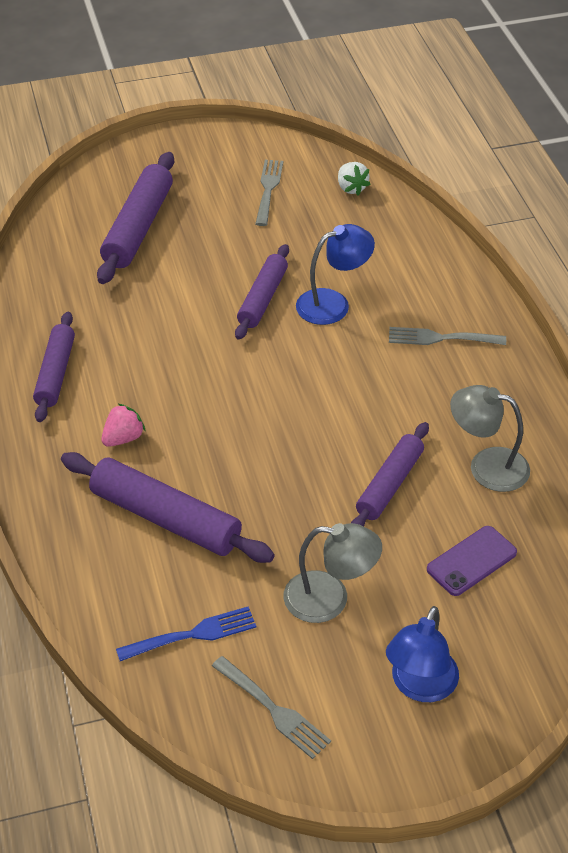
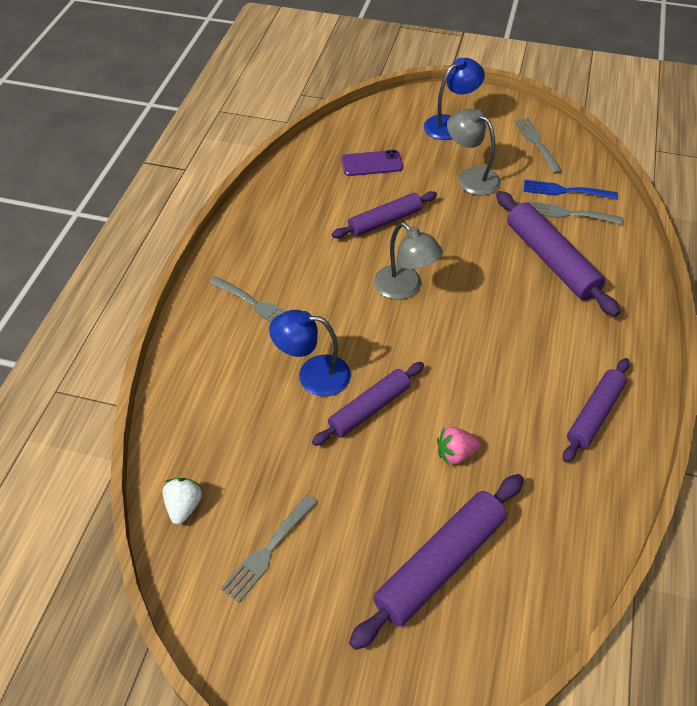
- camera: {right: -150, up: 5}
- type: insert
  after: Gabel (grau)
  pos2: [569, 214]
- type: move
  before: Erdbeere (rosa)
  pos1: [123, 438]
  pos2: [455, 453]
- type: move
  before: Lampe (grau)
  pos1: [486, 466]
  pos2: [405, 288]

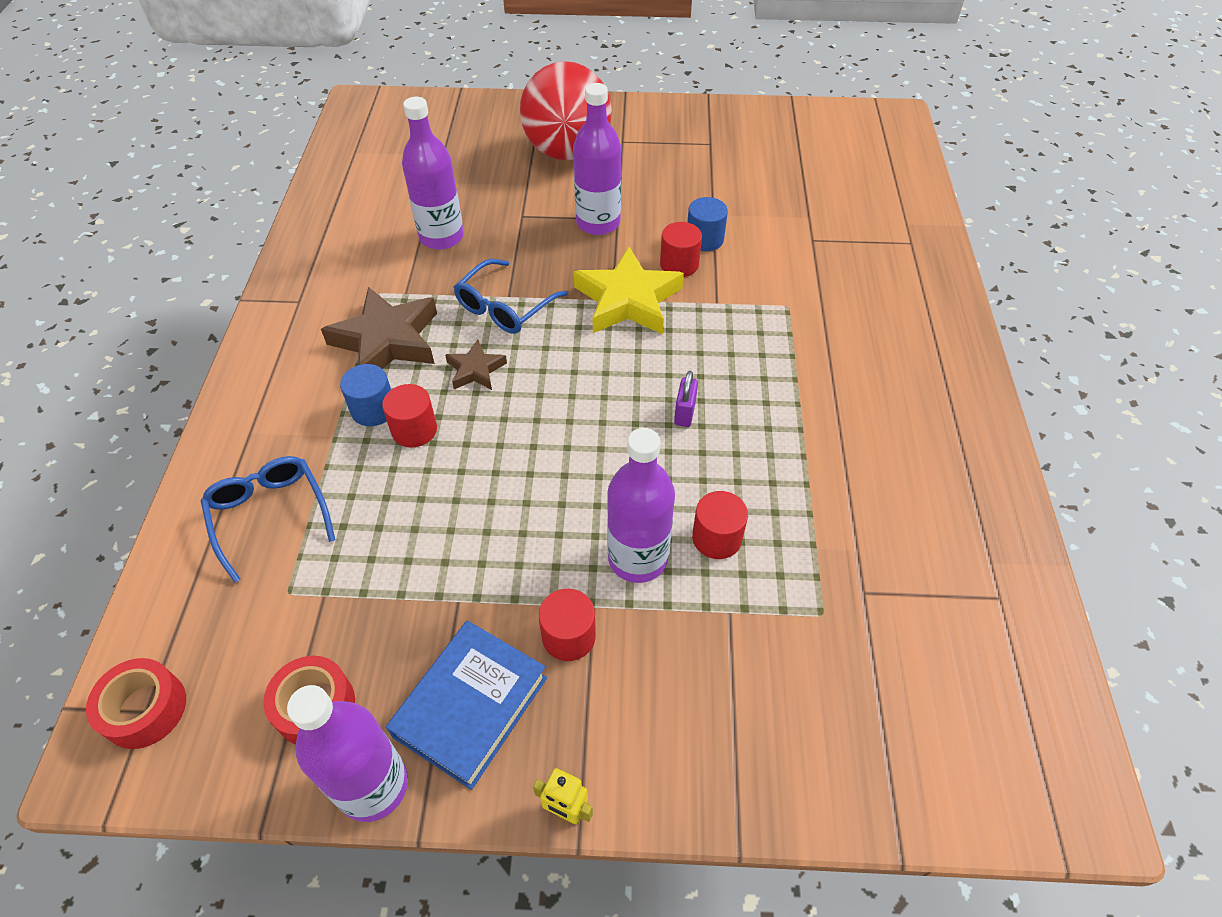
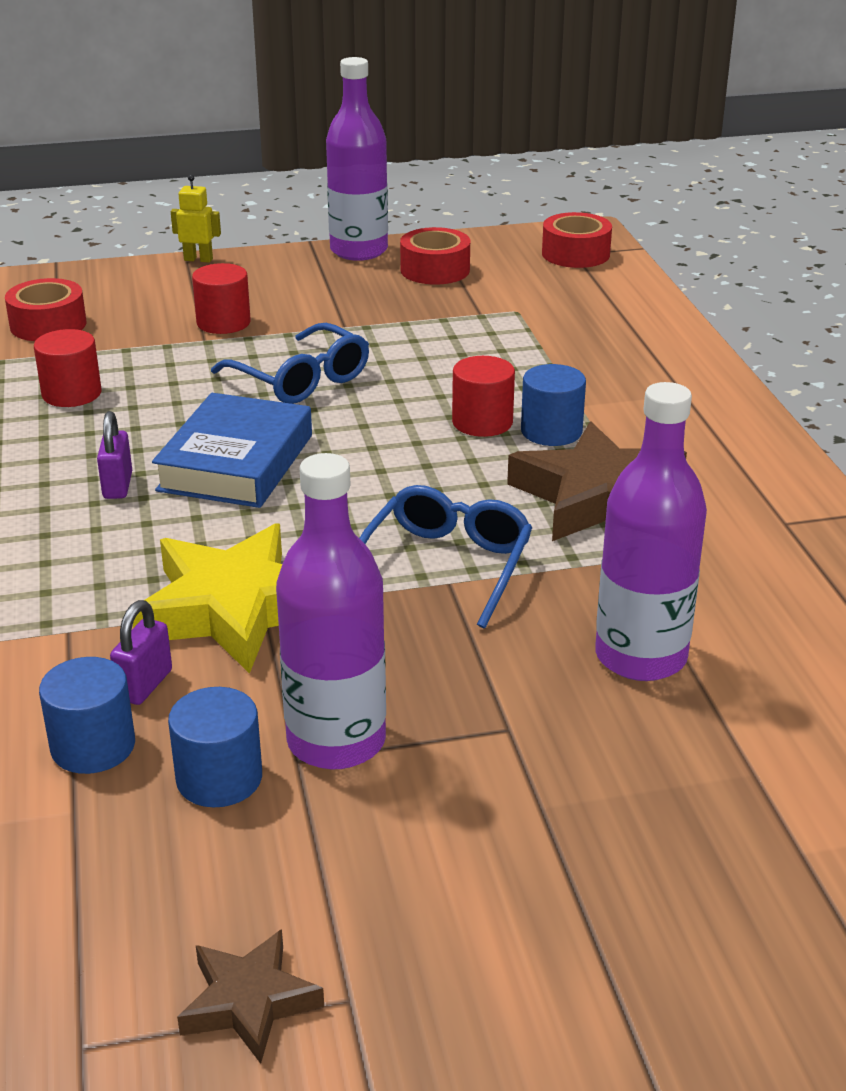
- camera: {right: 165, up: -20}
- type: delete
  before: Ball (rot)
  pos1: [567, 152]
- type: delete
  before: Flasche (lila)
  pos1: [637, 558]
- type: insert
  after: Klebeband (rot)
  pos2: [48, 325]
- type: insert
  after: Vollzylinder (blau)
  pos2: [219, 778]
- type: move
  before: Brille (blau)
  pos1: [269, 514]
  pos2: [302, 380]
- type: move
  before: Buch (blau)
  pos1: [471, 707]
  pos2: [236, 463]
- type: move
  before: Stern (braun)
  pos1: [475, 370]
  pos2: [249, 1001]
- type: replace
  before: Vollzylinder (rot)
  after: Vorhängeschloss (lila)
  pos1: [679, 264]
  pos2: [145, 685]

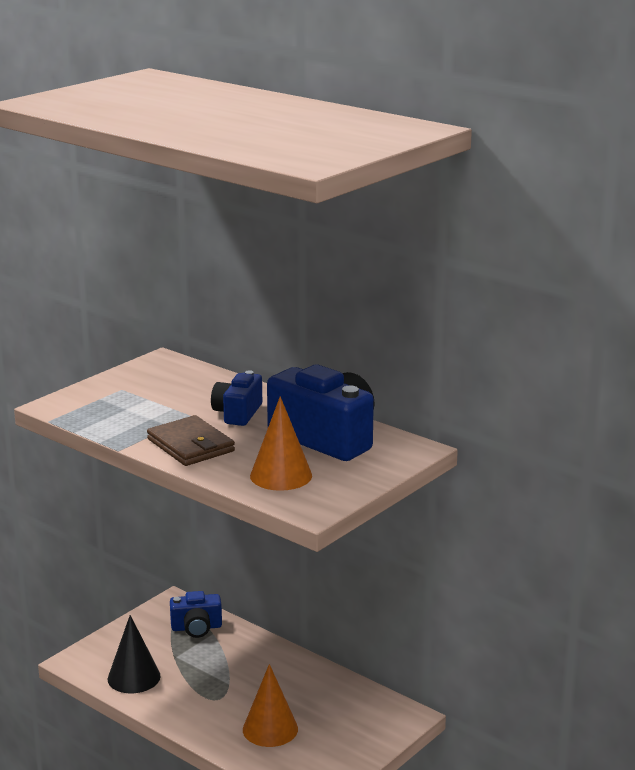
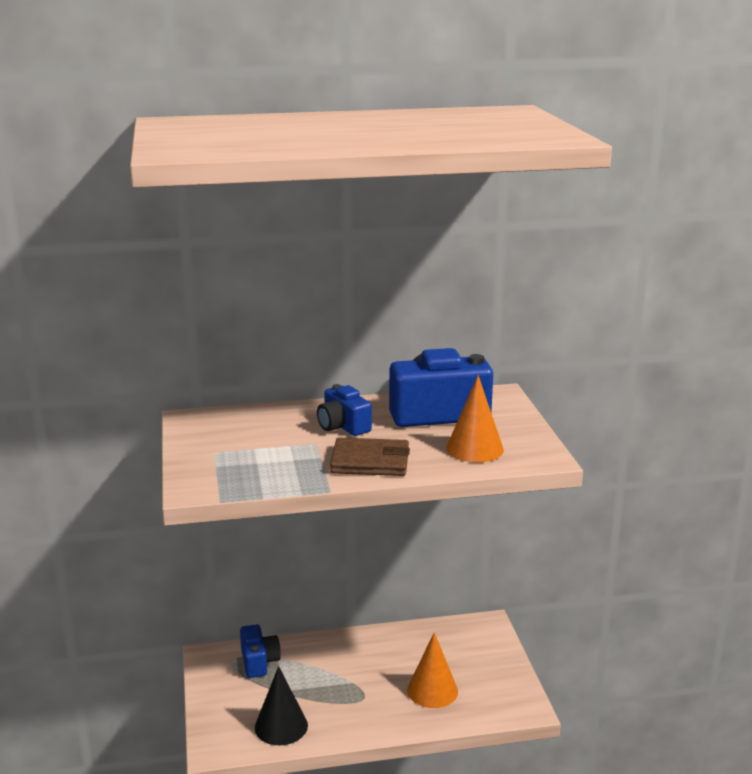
- camera: {right: -50, up: 0}
- type: rotate
  before: Kamera (blau)
  pos1: [196, 627]
  pos2: [259, 661]
  turn: -45

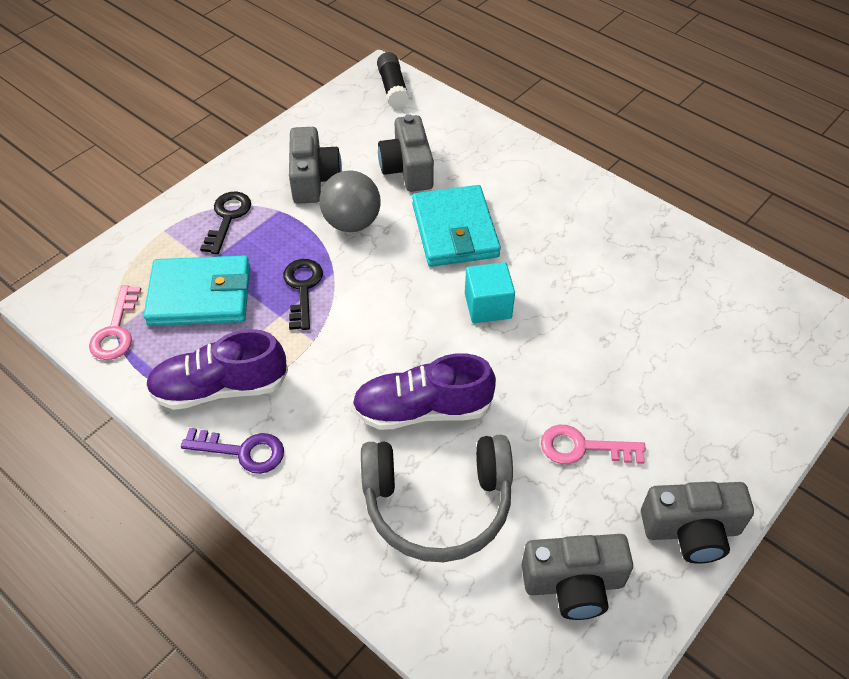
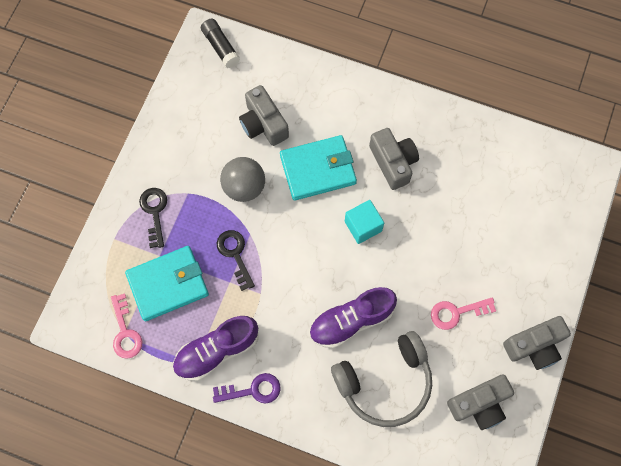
- camera: {right: -20, up: 20}
- type: move
  before: Kamera (grau)
  pos1: [313, 179]
  pos2: [393, 162]
- type: rotate
  before: Geldbörse (türkis)
  pos1: [455, 230]
  pos2: [318, 169]
  turn: -75

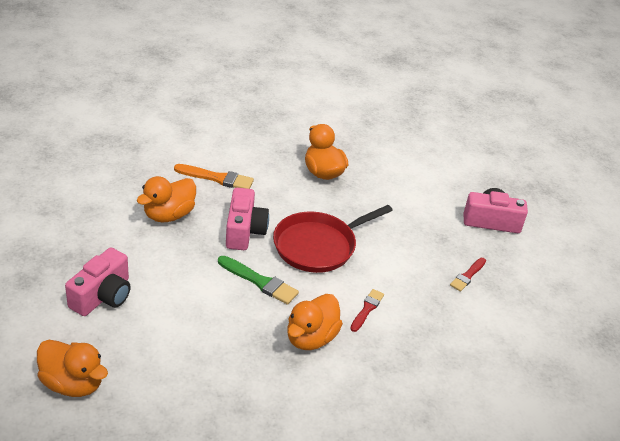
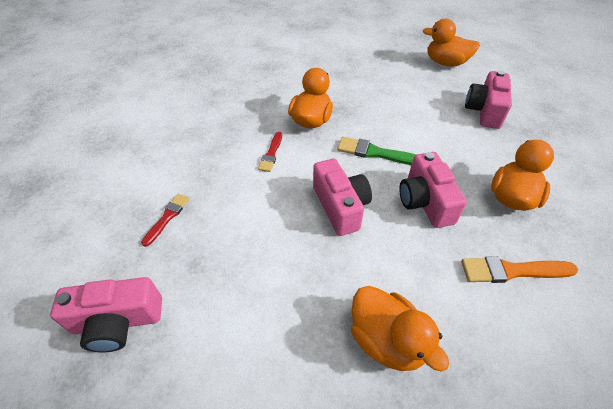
- camera: {right: 170, up: 10}
- type: replace
  before: Pfanne (rot)
  after: Kamera (rosa)
  pos1: [318, 246]
  pos2: [340, 206]

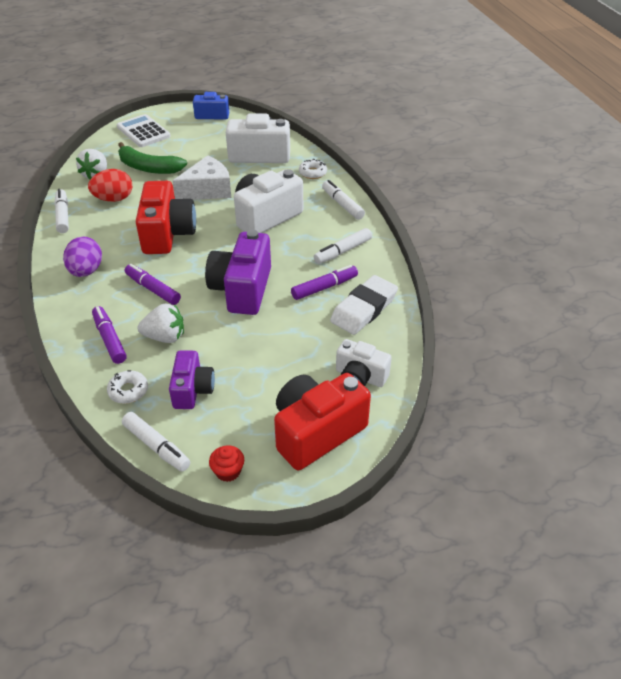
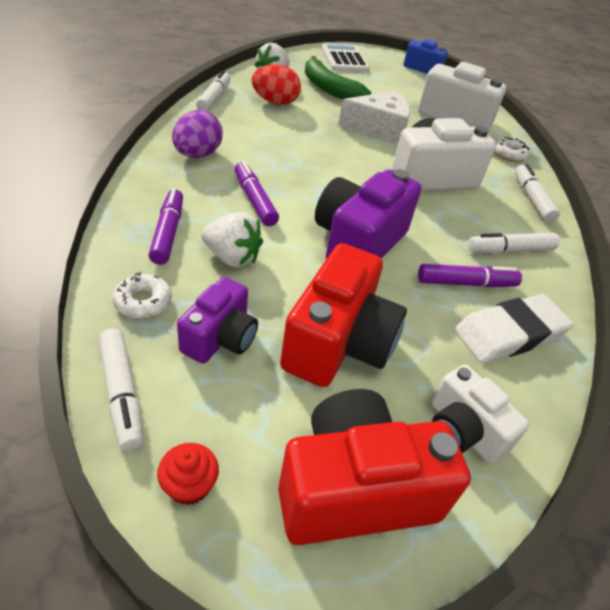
- camera: {right: 20, up: 0}
- type: move
  before: Kamera (rot)
  pos1: [167, 234]
  pos2: [338, 343]

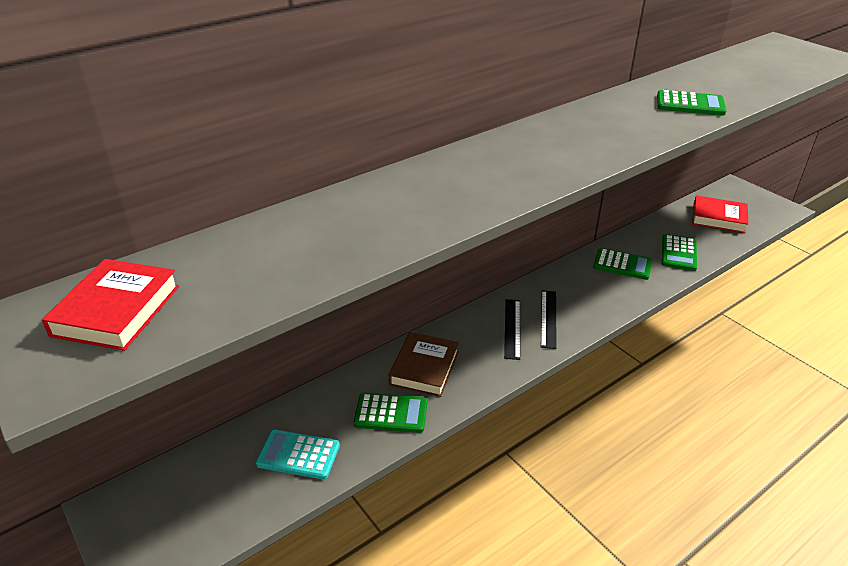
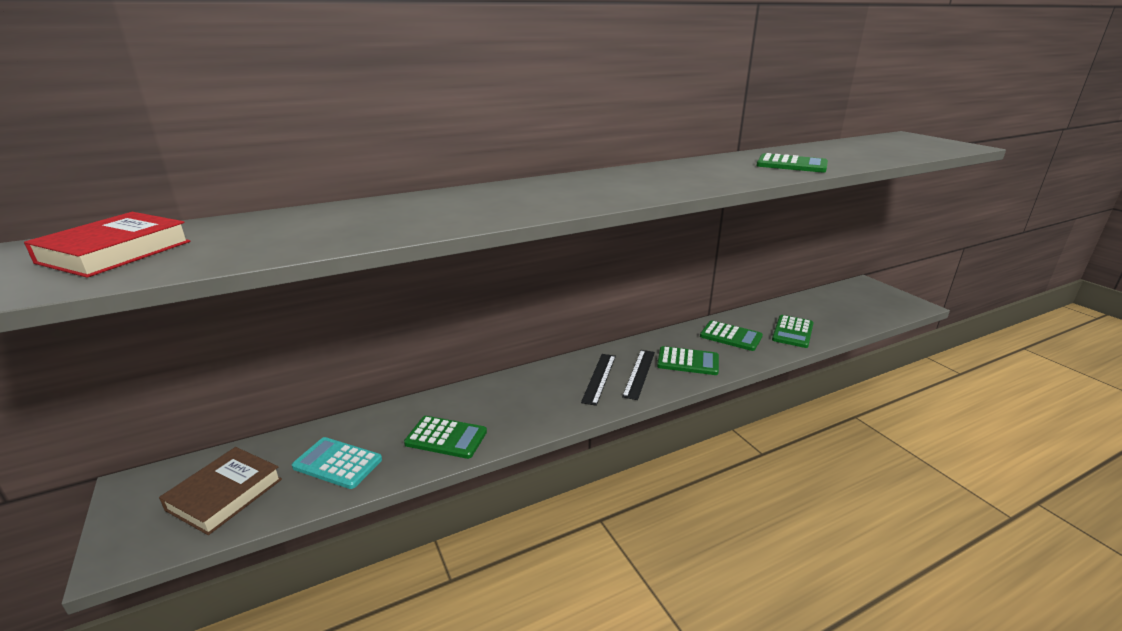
- camera: {right: 10, up: -10}
- type: delete
  before: Buch (rot)
  pos1: [718, 218]
- type: insert
  after: Taschenrechner (grün)
  pos2: [688, 362]
- type: move
  before: Buch (braun)
  pos1: [424, 368]
  pos2: [225, 494]

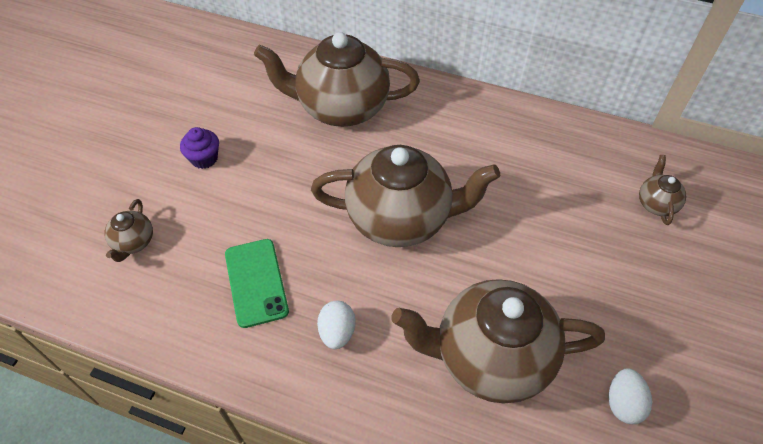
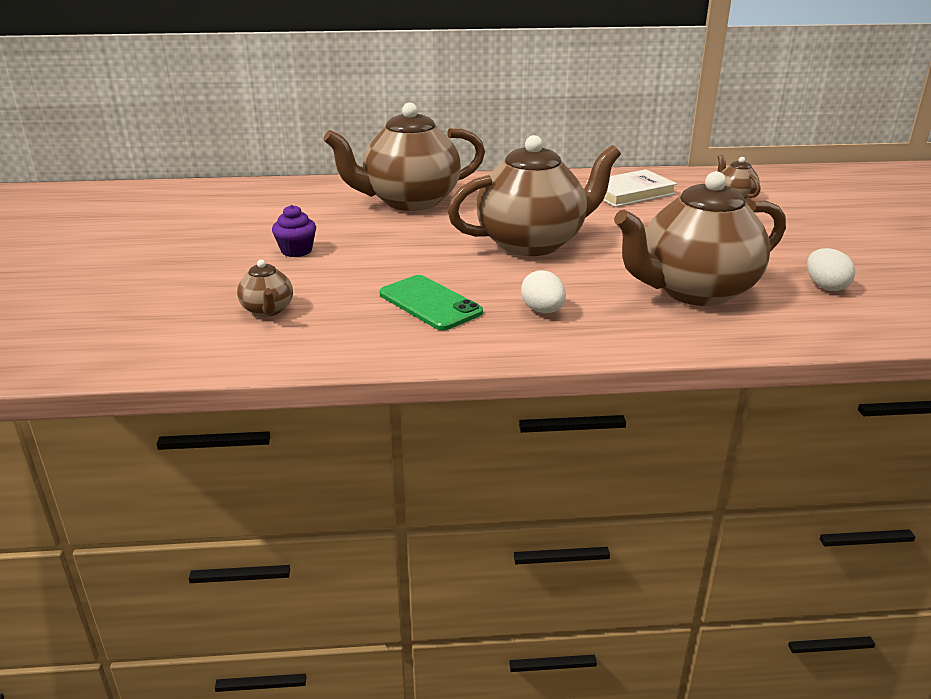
- camera: {right: -25, up: -25}
- type: insert
  after: Buch (weiß)
  pos2: [630, 193]

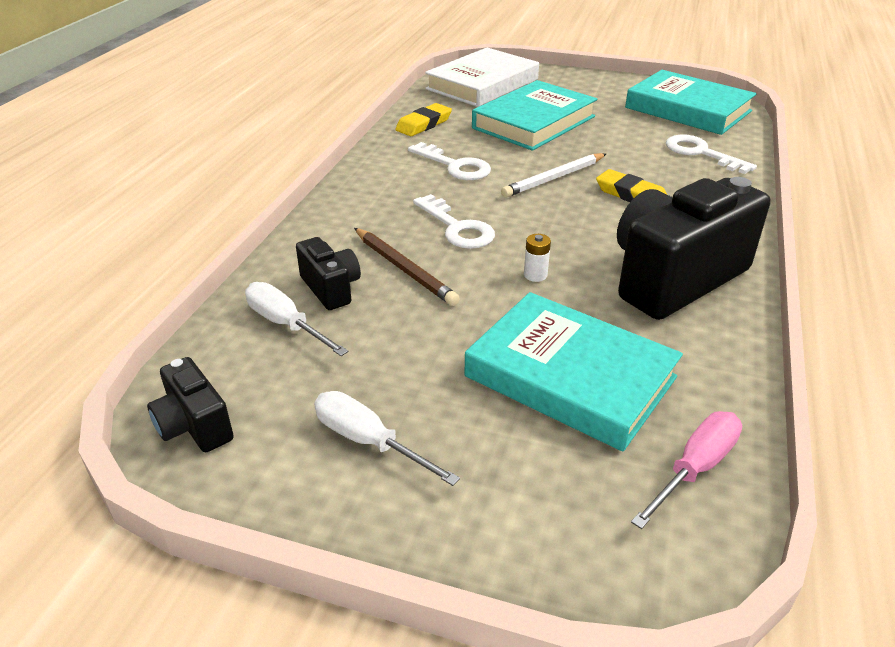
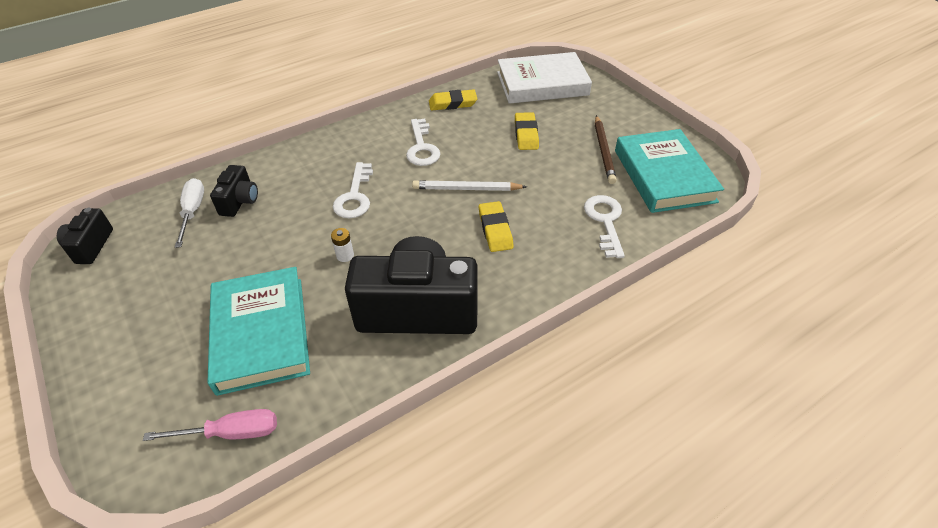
- camera: {right: 40, up: 10}
- type: delete
  before: Schraubenzieher (weiß)
  pos1: [368, 441]
- type: move
  before: Bleistift (braun)
  pos1: [404, 269]
  pos2: [604, 151]
- type: replace
  before: Buch (türkis)
  after: Radiergummi (gelb)
  pos1: [534, 122]
  pos2: [526, 134]

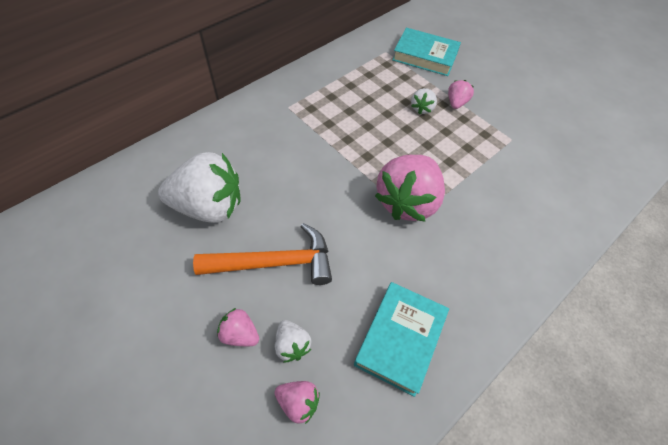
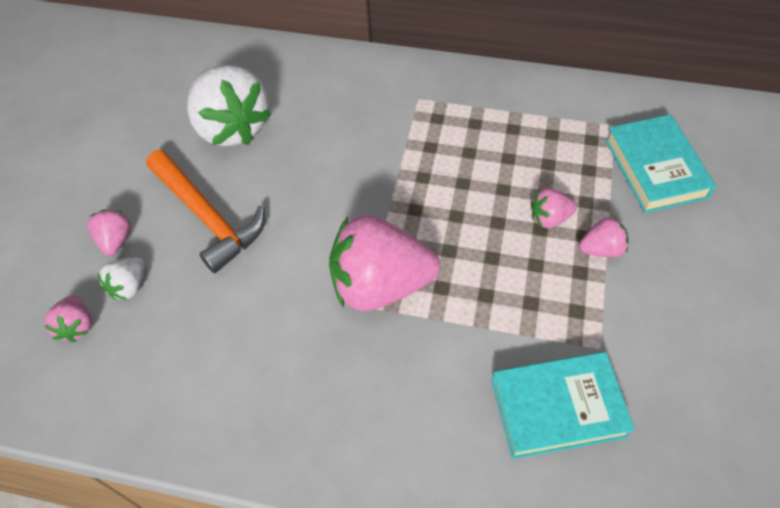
- camera: {right: 60, up: 0}
- type: move
  before: Buch (türkis)
  pos1: [400, 339]
  pos2: [558, 407]
- type: recolor
  before: Erdbeere (weiß)
  after: Erdbeere (rosa)
  pos1: [422, 108]
  pos2: [549, 218]

